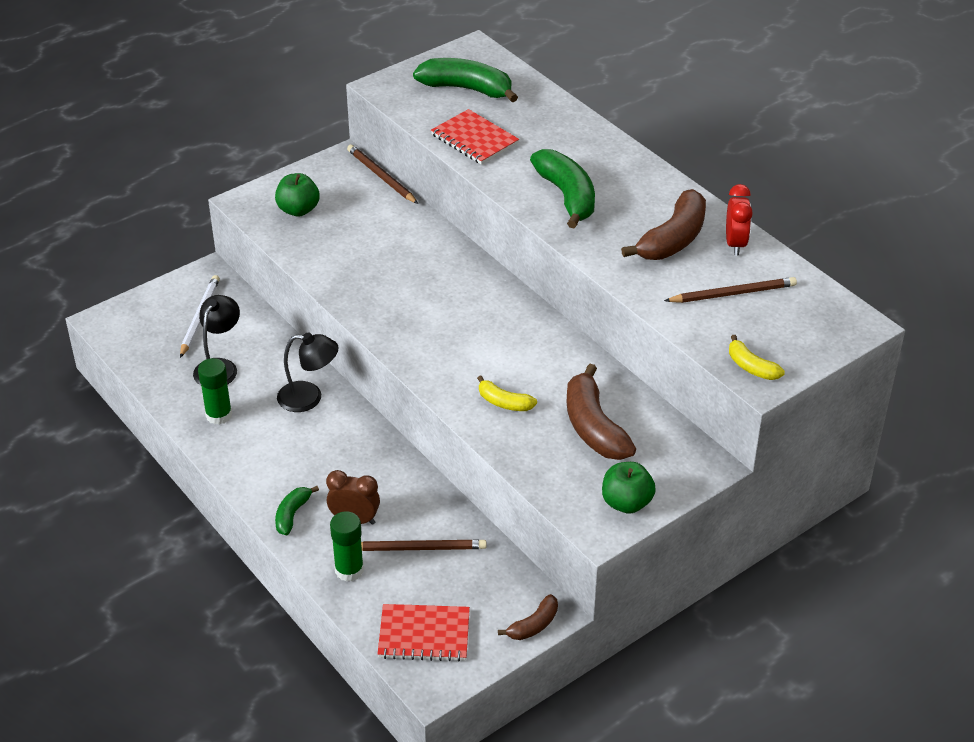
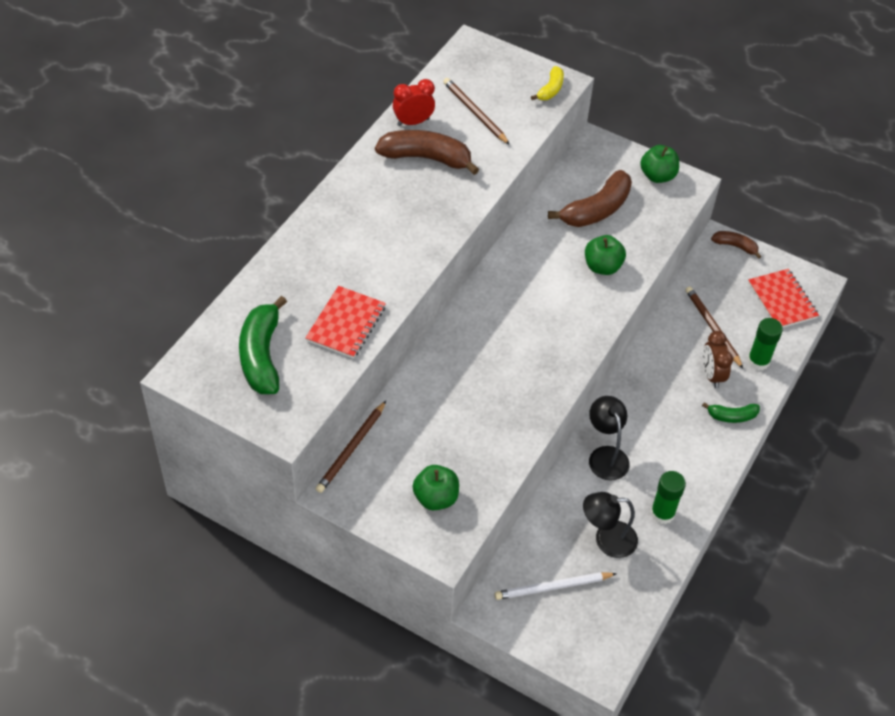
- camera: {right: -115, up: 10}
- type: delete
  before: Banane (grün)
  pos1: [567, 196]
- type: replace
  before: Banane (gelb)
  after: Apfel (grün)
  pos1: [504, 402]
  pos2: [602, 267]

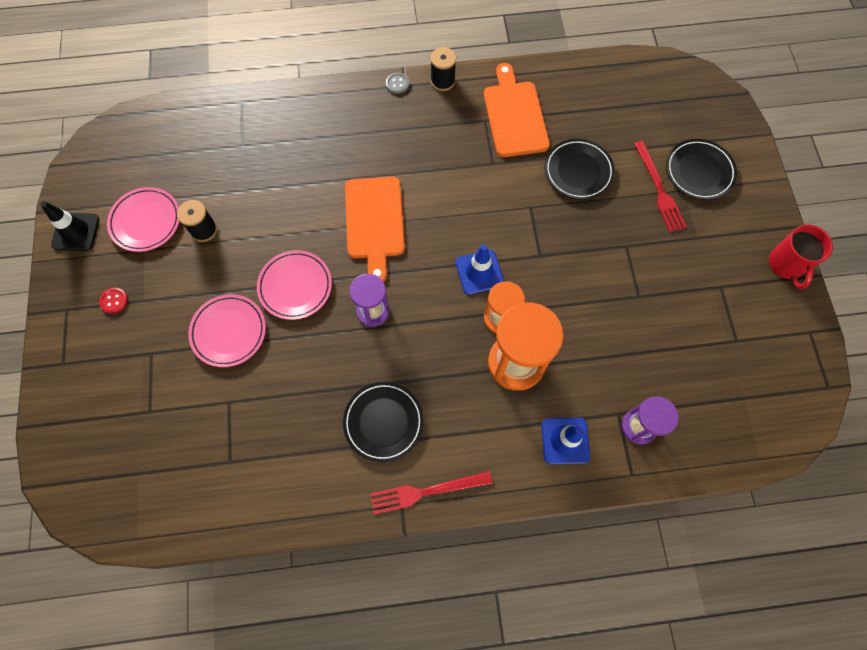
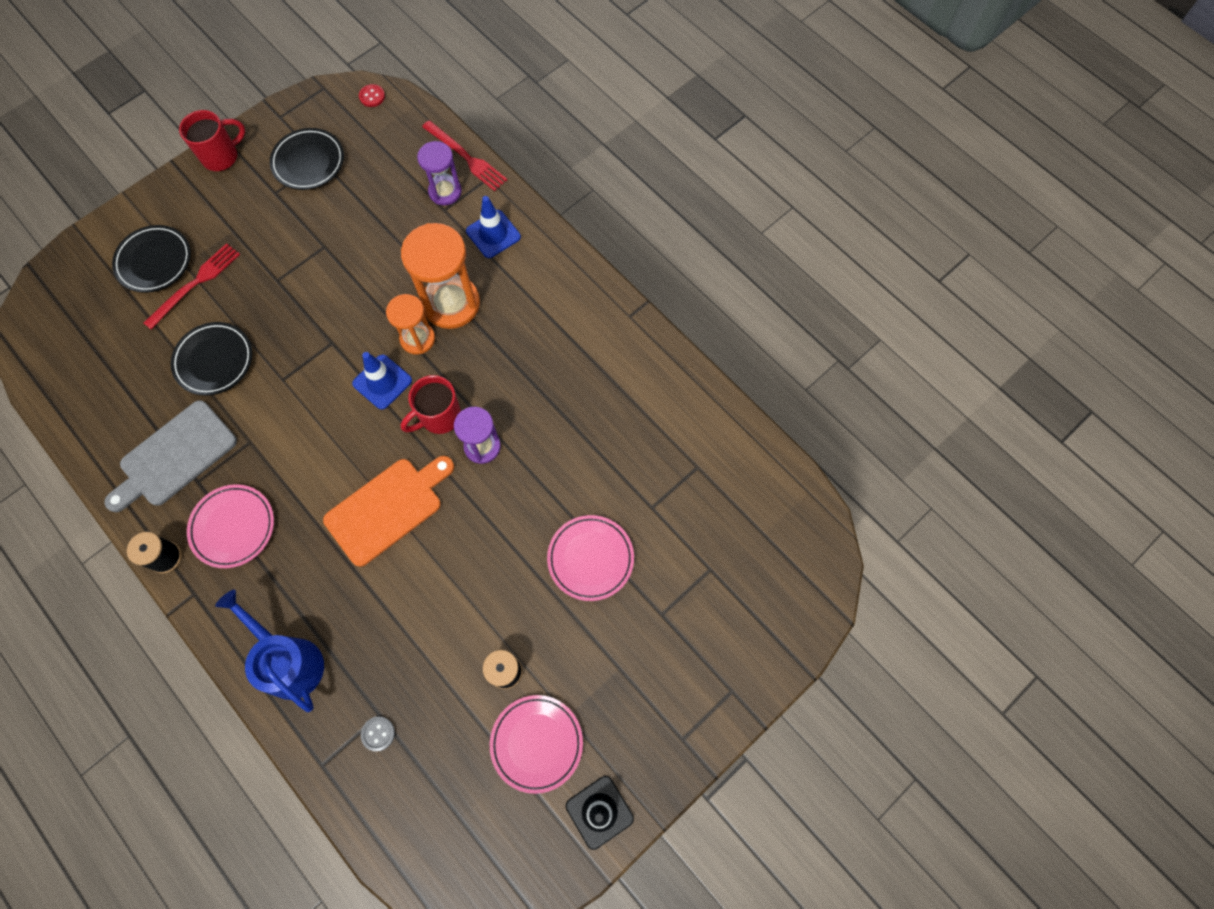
- camera: {right: -125, up: 0}
- type: insert
  after: Gießkanne (blau)
  pos2: [289, 661]
- type: insert
  after: Tasse (rot)
  pos2: [439, 417]
- type: move
  before: Knopf (rot)
  pos1: [114, 301]
  pos2: [372, 96]
- type: move
  before: Teller (rosa)
  pos1: [295, 286]
  pos2: [233, 527]
- type: move
  before: Teller (schwarz)
  pos1: [383, 422]
  pos2: [308, 162]
- type: move
  before: Gabel (rot)
  pos1: [426, 491]
  pos2: [466, 157]
- type: move
  before: Knopf (grau)
  pos1: [397, 84]
  pos2: [378, 733]
- type: recolor
  before: Schneidebrett (orange)
  after: Schneidebrett (grau)
  pos1: [514, 115]
  pos2: [174, 456]

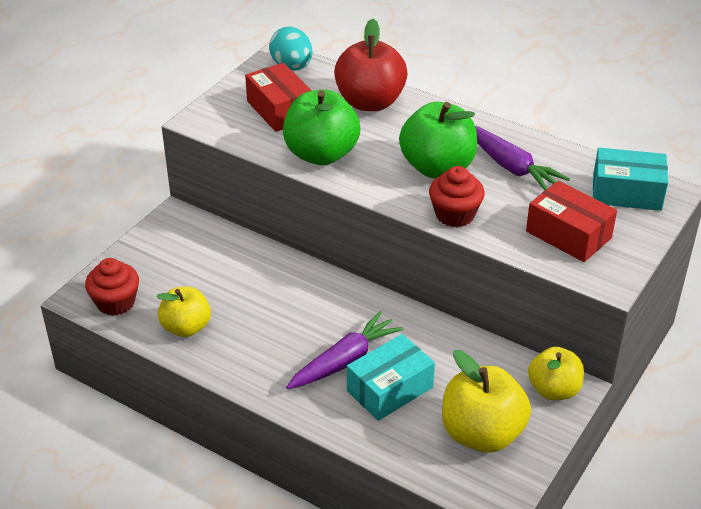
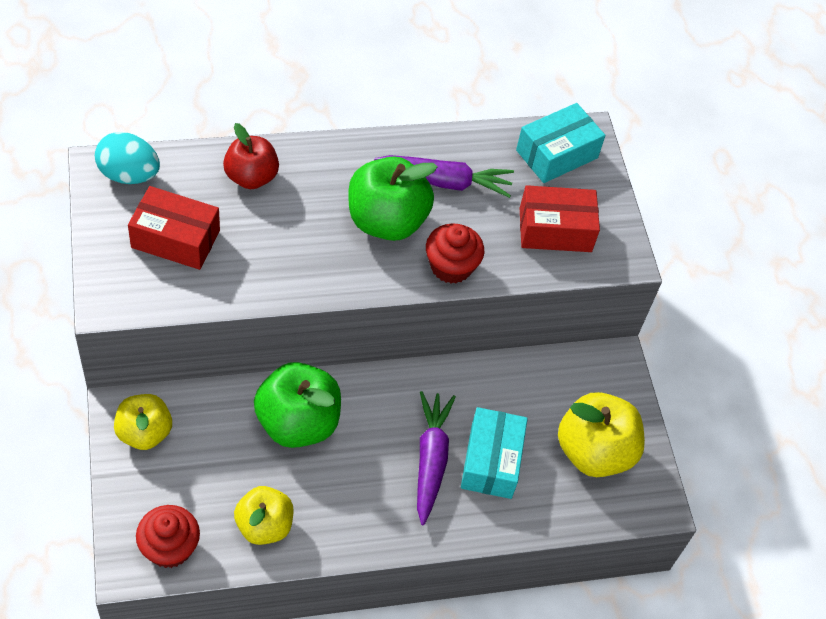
- camera: {right: -50, up: 15}
- type: move
  before: Apfel (grün)
  pos1: [321, 154]
  pos2: [297, 423]
- type: move
  before: Apfel (gelb)
  pos1: [553, 390]
  pos2: [144, 433]
- type: resize
  before: Apfel (rot)
  pos1: [370, 102]
  pos2: [251, 177]
  scale: 0.65

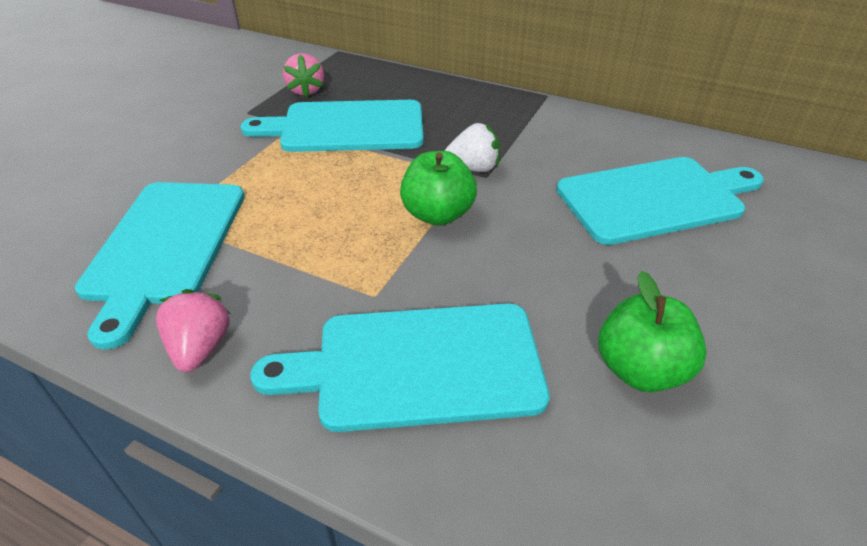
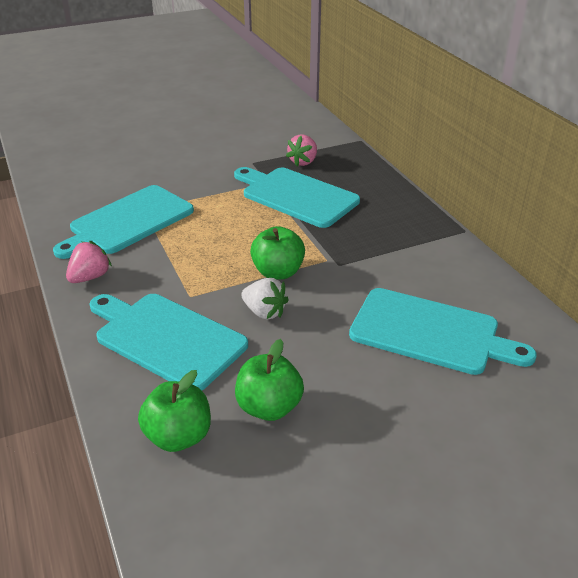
- camera: {right: 40, up: -5}
- type: insert
  after: Apfel (grün)
  pos2: [178, 436]
- type: move
  before: Erdbeere (weiß)
  pos1: [473, 168]
  pos2: [264, 312]

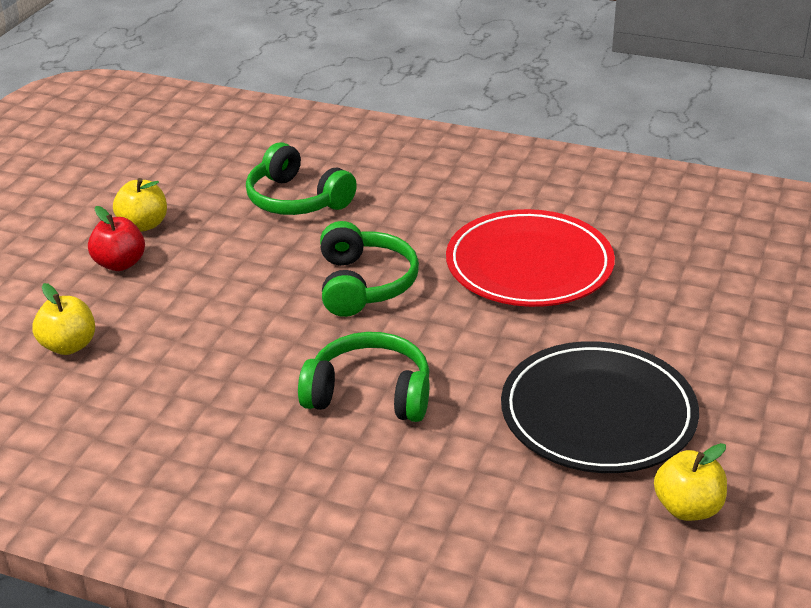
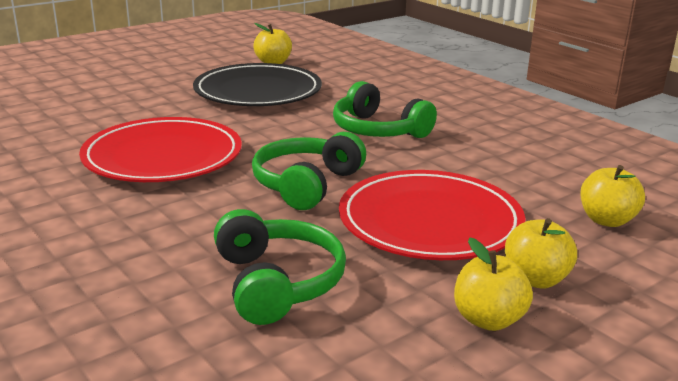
- camera: {right: -150, up: -10}
- type: insert
  after: Teller (rot)
  pos2: [430, 221]
- type: recolor
  before: Apfel (rot)
  after: Apfel (gelb)
  pos1: [120, 263]
  pos2: [535, 279]

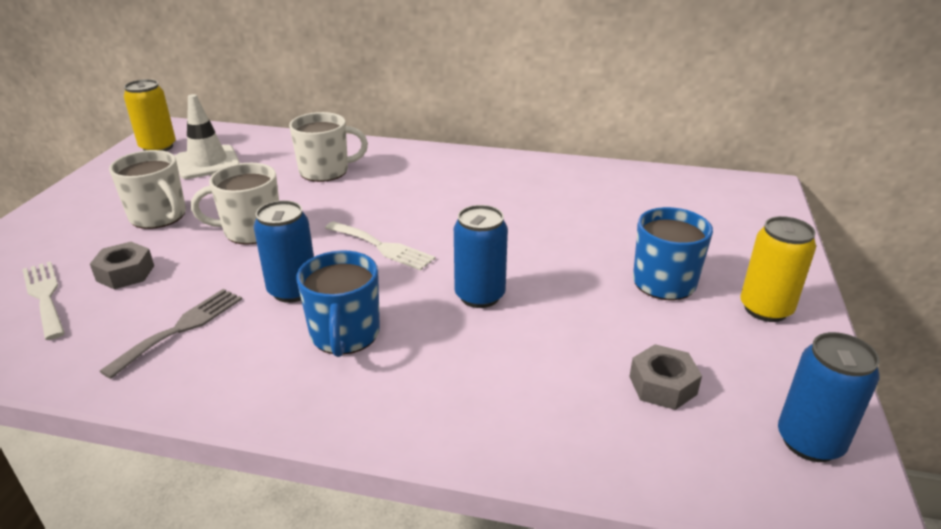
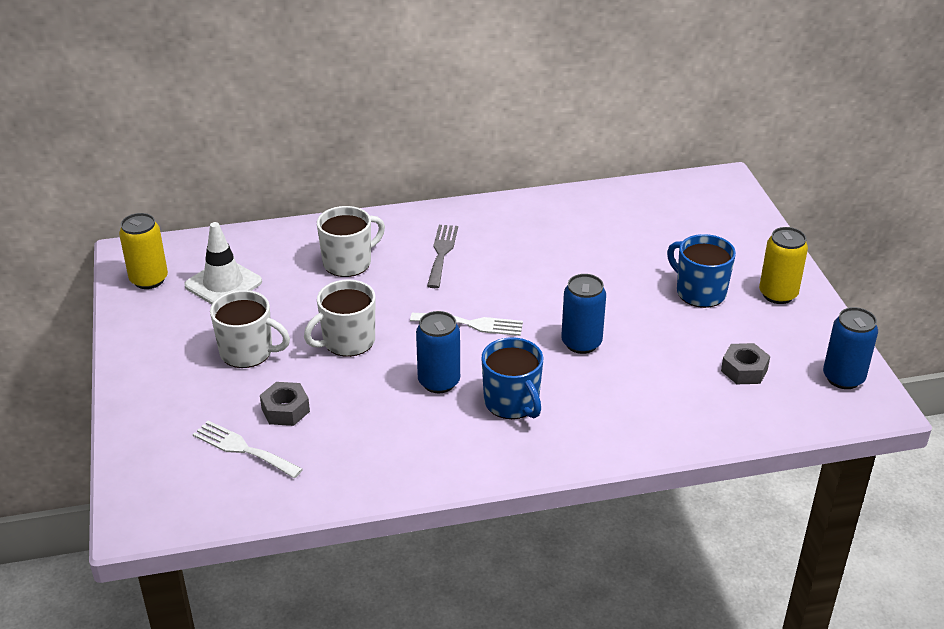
- camera: {right: -25, up: 5}
- type: move
  before: Gabel (grau)
  pos1: [181, 328]
  pos2: [442, 253]

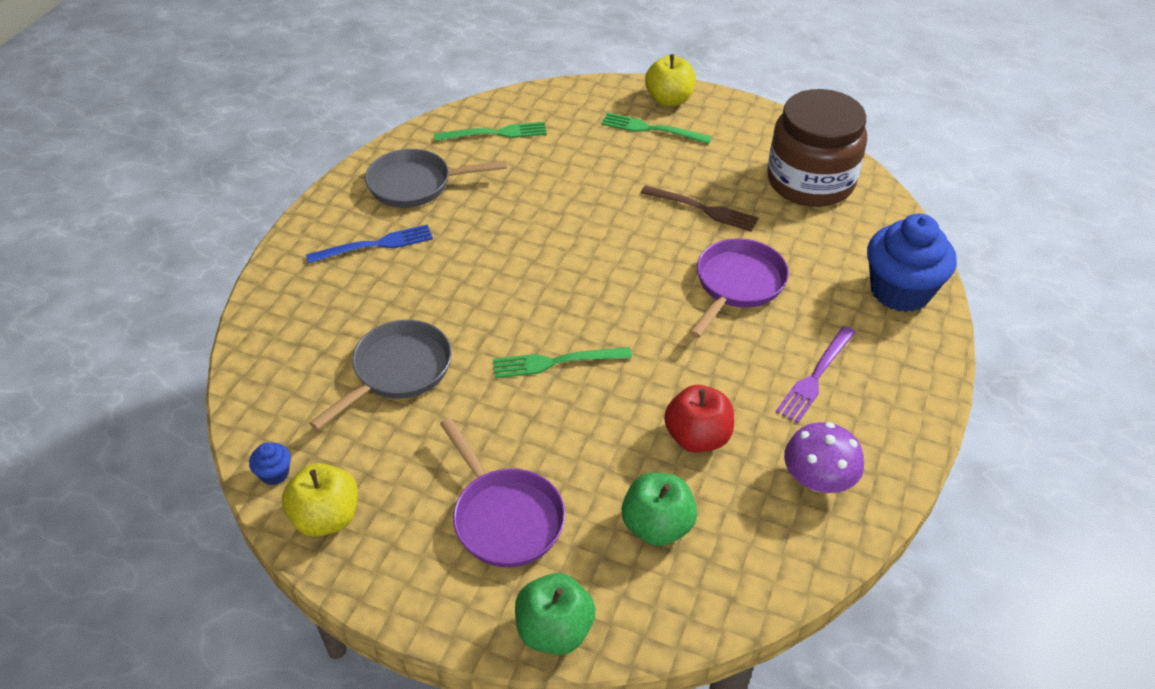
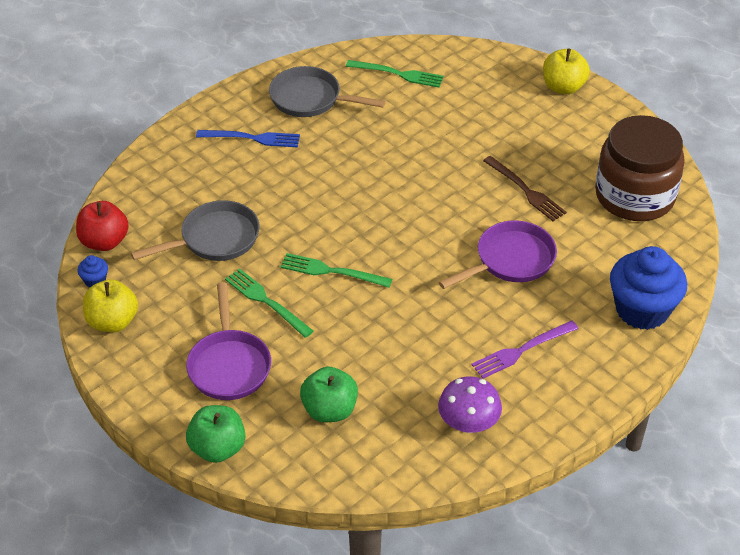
- camera: {right: 25, up: 0}
- type: move
  before: Gabel (grün)
  pos1: [650, 129]
  pos2: [265, 301]
- type: move
  before: Apfel (rot)
  pos1: [697, 437]
  pos2: [104, 242]

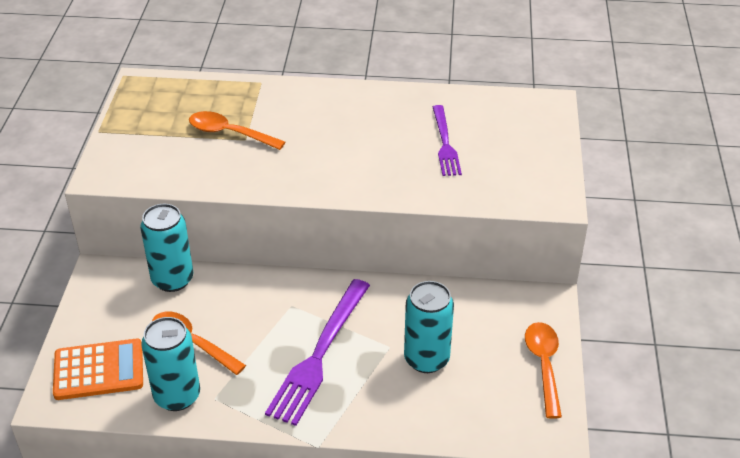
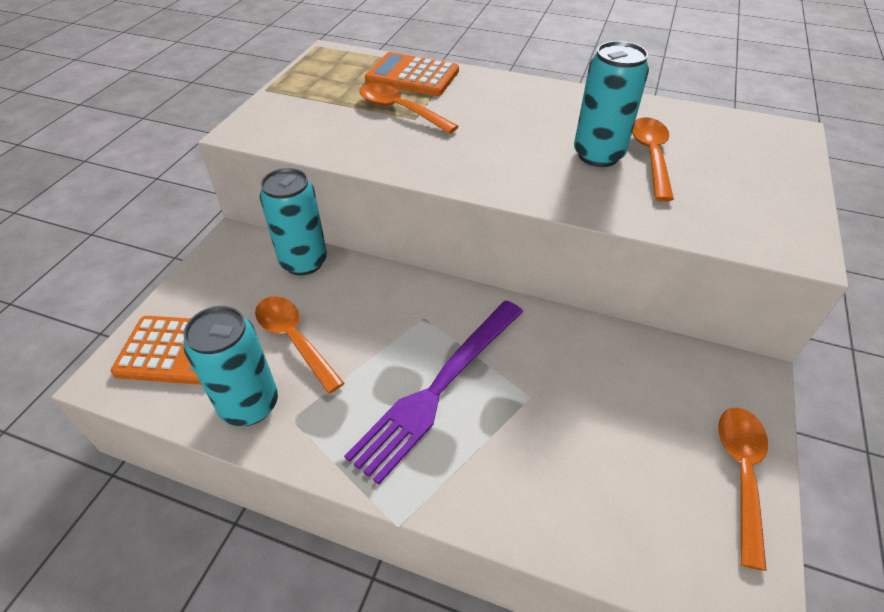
- camera: {right: 15, up: 5}
- type: insert
  after: Taschenrechner (orange)
  pos2: [412, 76]
- type: move
  before: Dose (türkis)
  pos1: [426, 359]
  pos2: [598, 155]
- type: replace
  before: Gabel (lila)
  after: Löffel (orange)
  pos1: [445, 143]
  pos2: [651, 156]

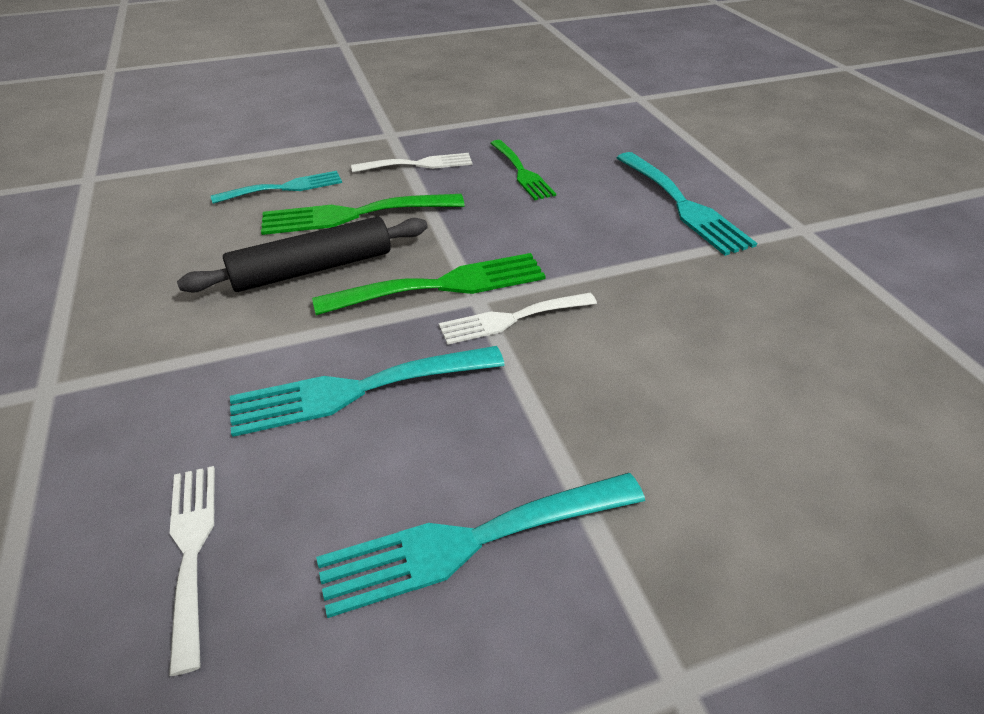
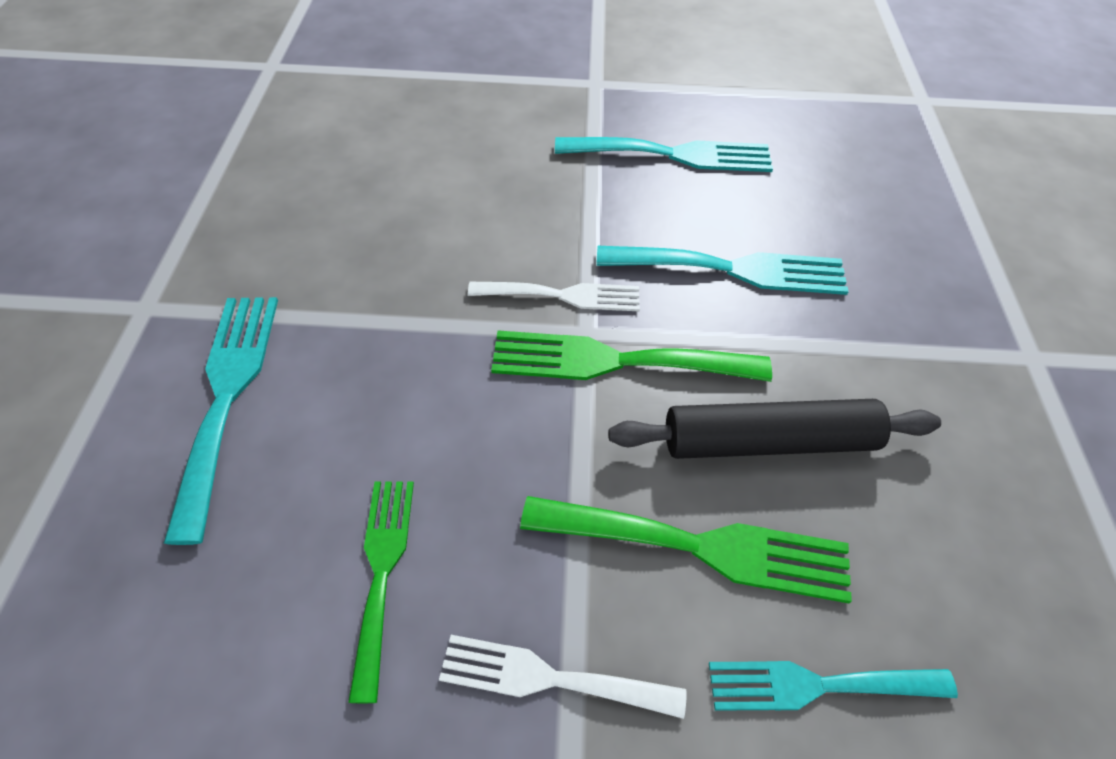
- camera: {right: -160, up: 10}
- type: delete
  before: Gabel (weiß)
  pos1: [191, 550]

